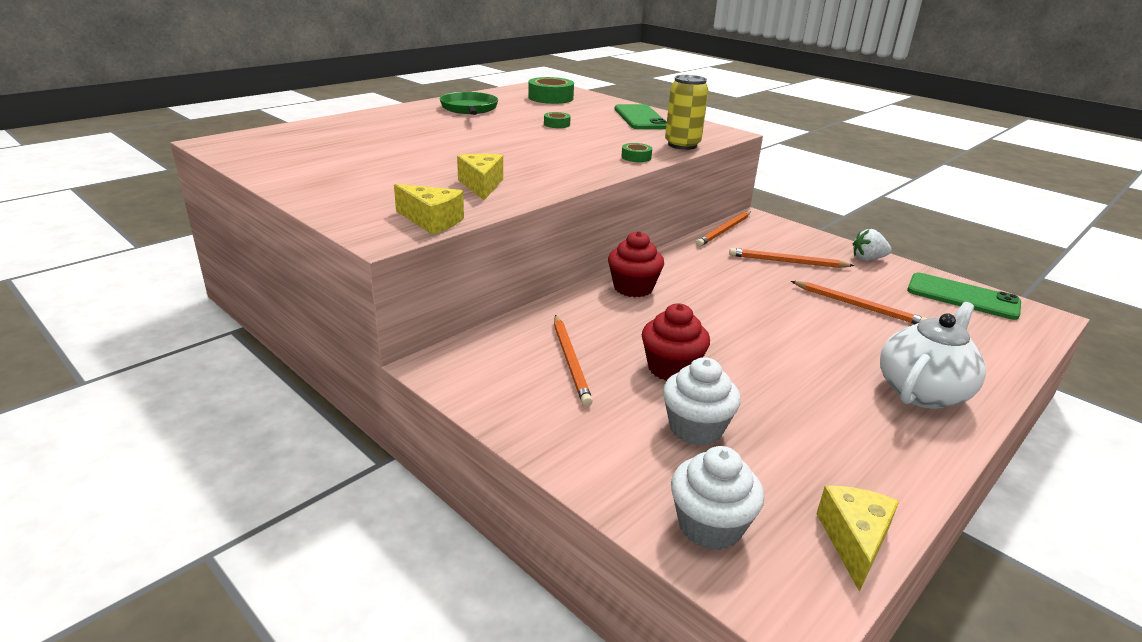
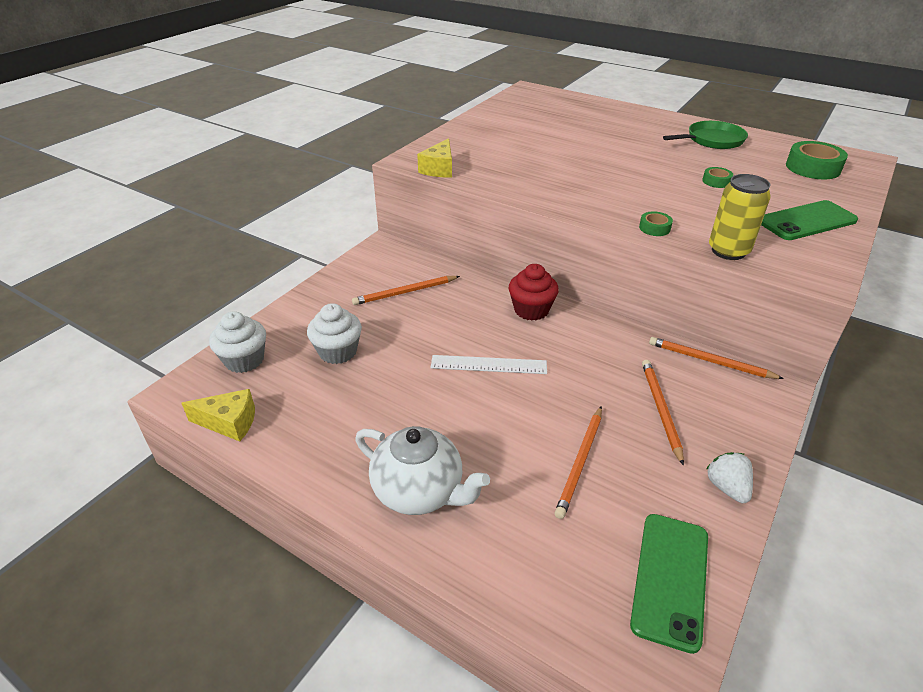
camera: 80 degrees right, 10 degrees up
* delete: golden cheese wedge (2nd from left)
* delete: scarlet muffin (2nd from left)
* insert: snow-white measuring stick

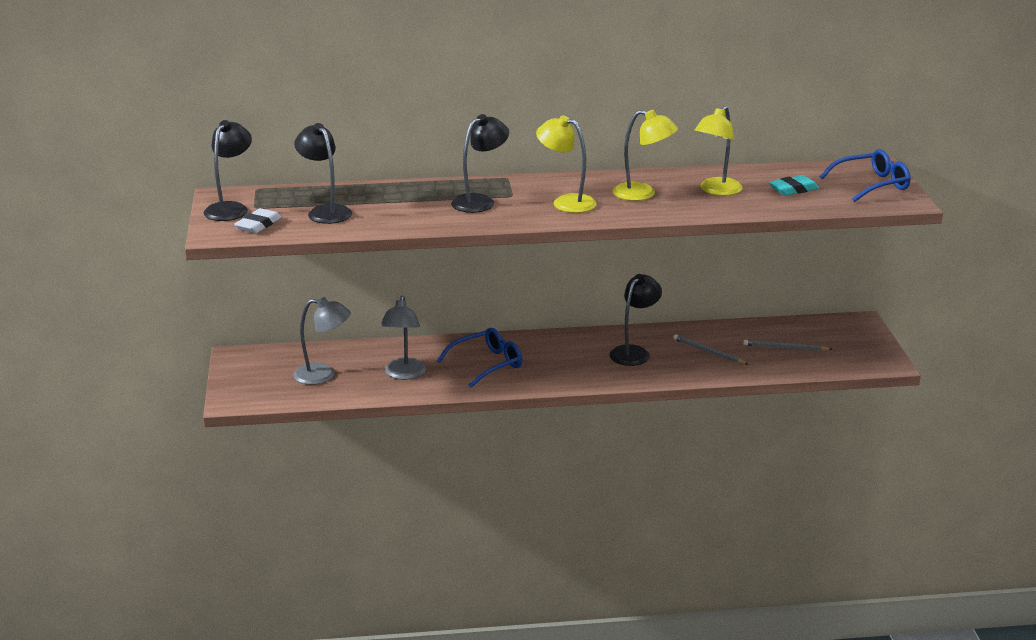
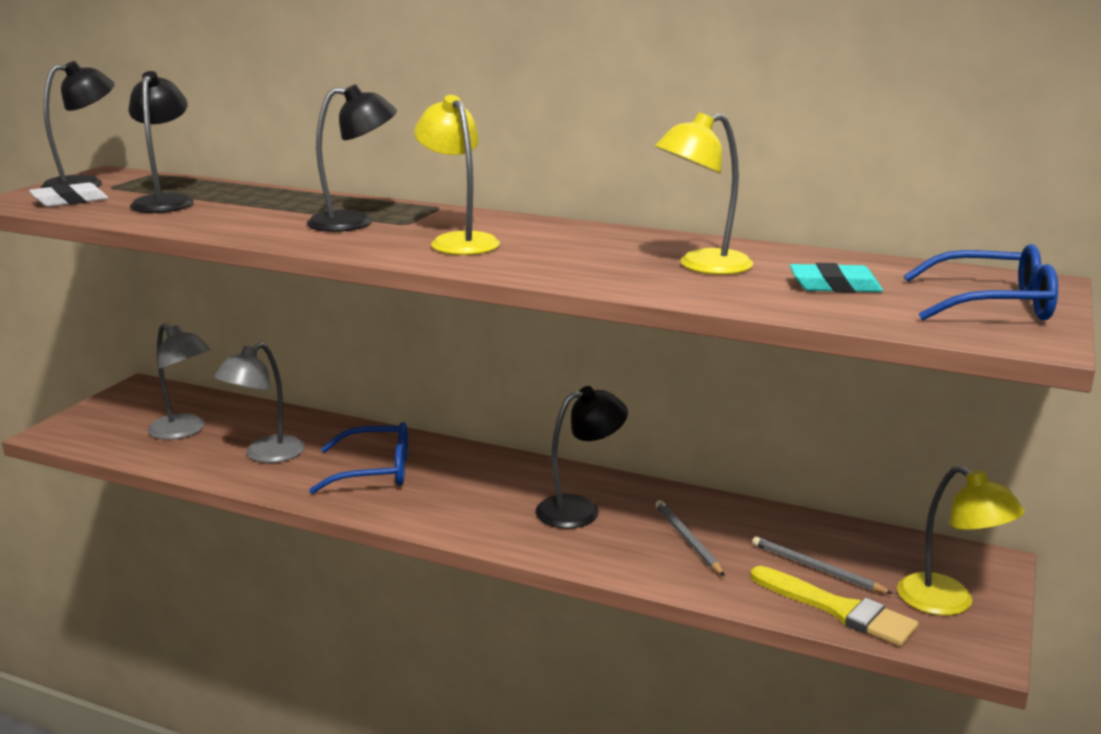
camera: 30 degrees right, 5 degrees down
* move: golden desk lamp (2nd from left in the first image) to golden desk lamp (3rd from left)
* insert: golden paintbrush

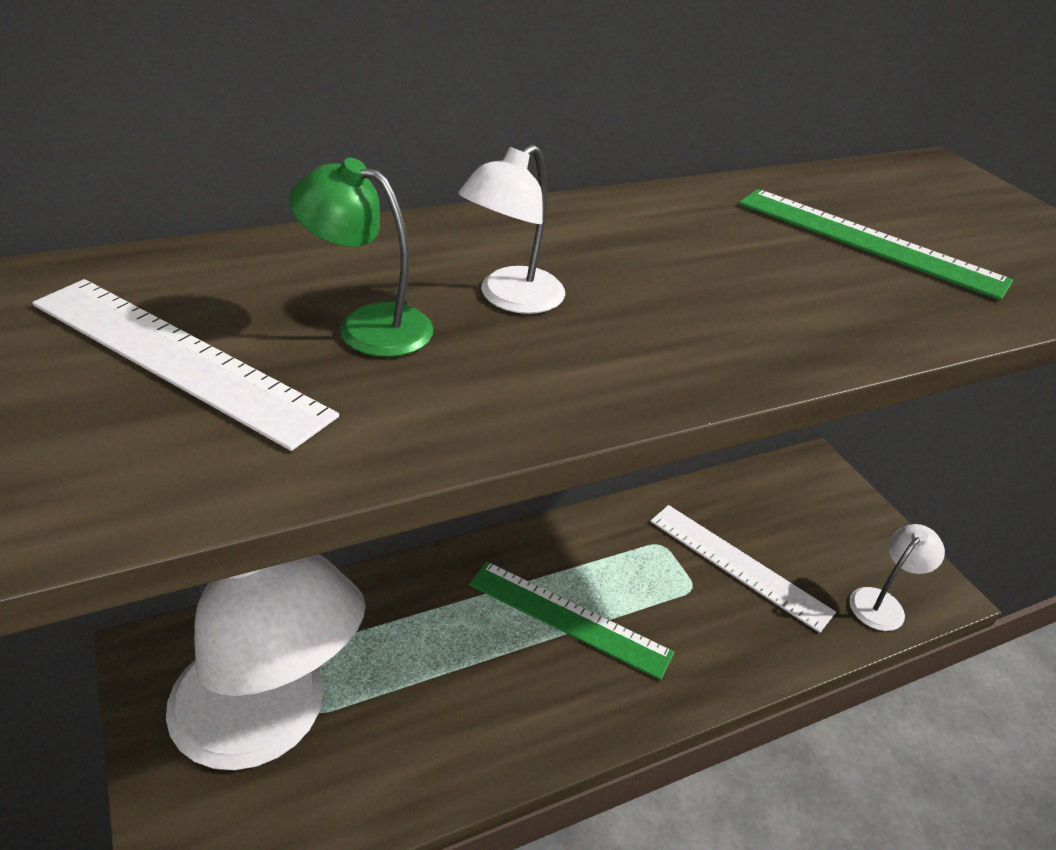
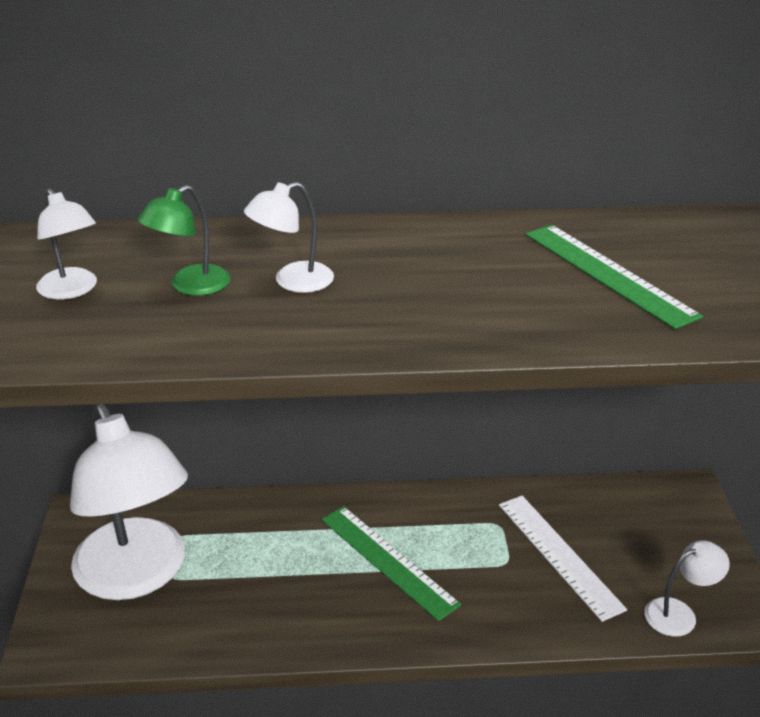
camera: 25 degrees right, 5 degrees down
* replace: snow-white measuring stick (1st from left) to snow-white desk lamp (1st from left)
* rotate: leaf-green desk lamp 90 degrees counterclockwise

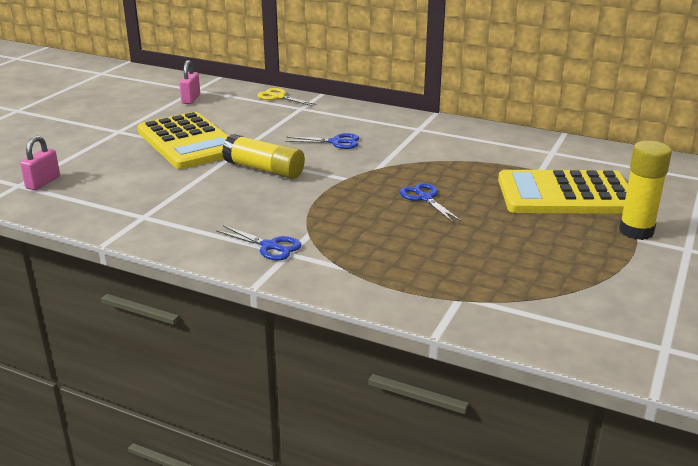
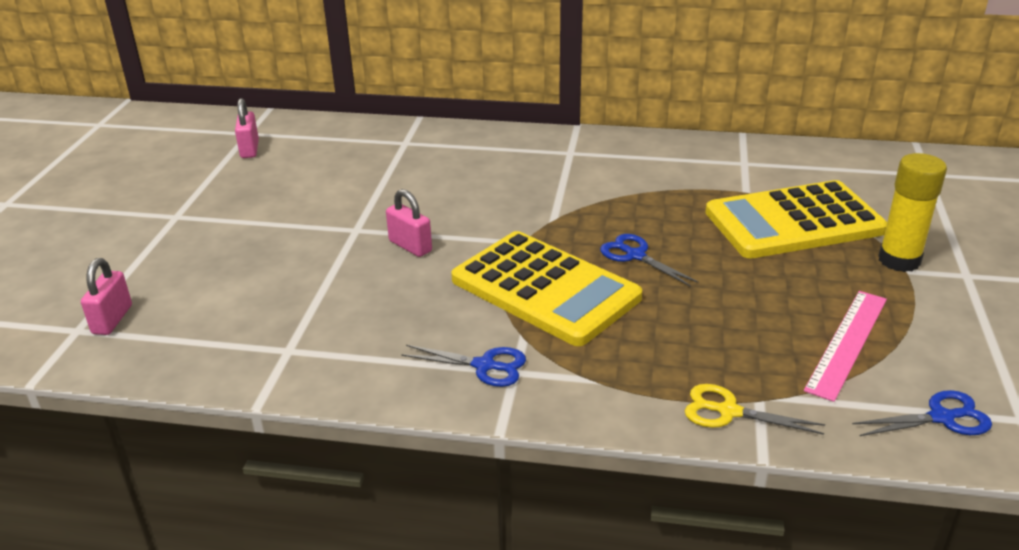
camera: 15 degrees left, 5 degrees up
* move: golden adding machine (1st from left)
* replace: golden stick of glue (1st from left) to rose-pink lock (3rd from left)
* move: golden shears
* move: blue shears (2nd from left in the first image) to blue shears (3rd from left)
* insert: rose-pink measuring stick

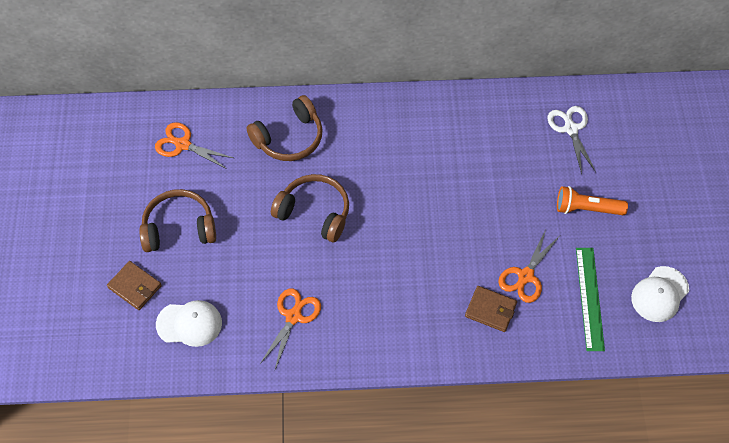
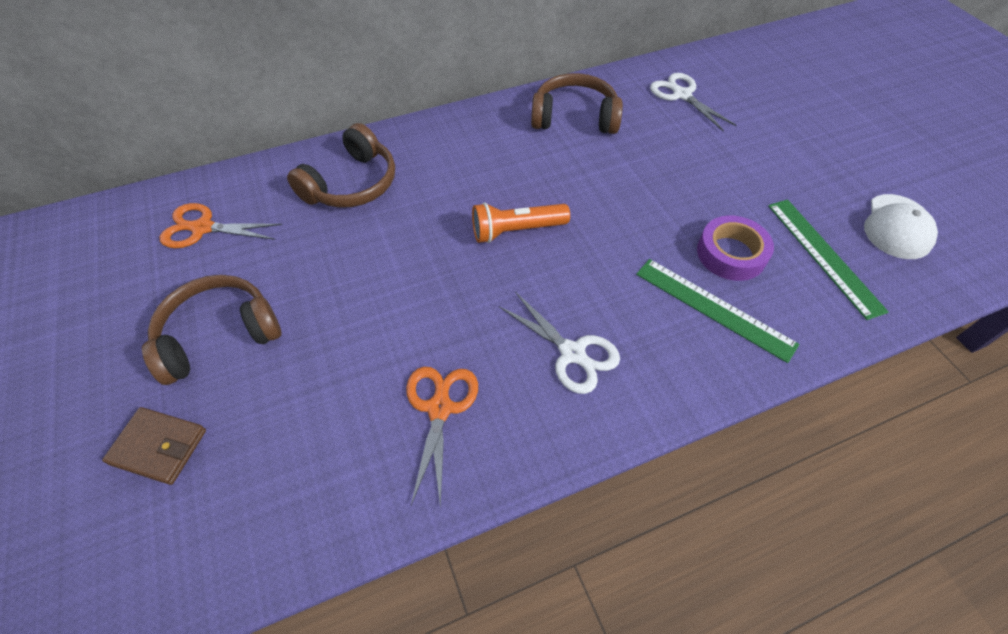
camera: 20 degrees left, 5 degrees down
* delete: snow-white baseball cap (1st from left)
* move: dark brown headset (3rd from left)
* replace: dark brown card wallet (2nd from left) to leaf-green measuring stick (1st from left)
* replace: orange shears (3rd from left) to purple roll of tape
* move: orange torch
* insert: snow-white shears (1st from left)

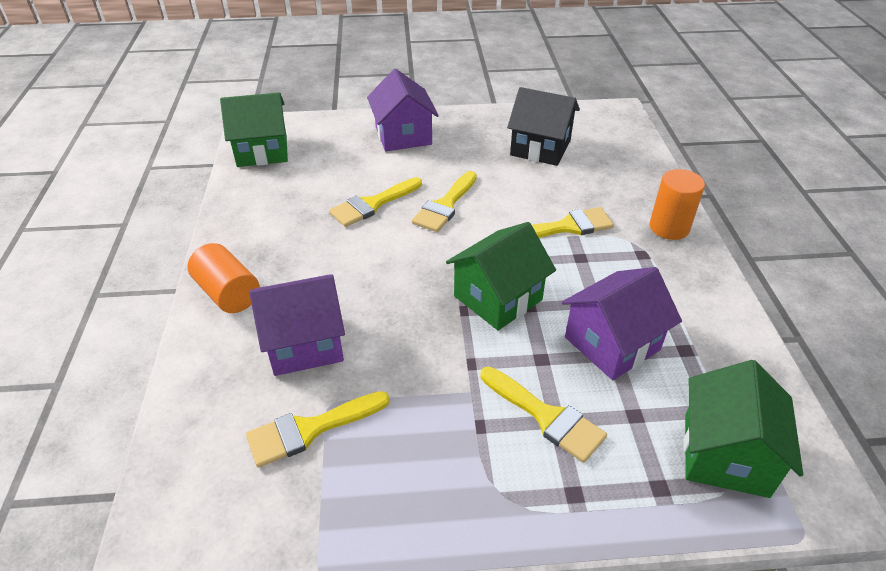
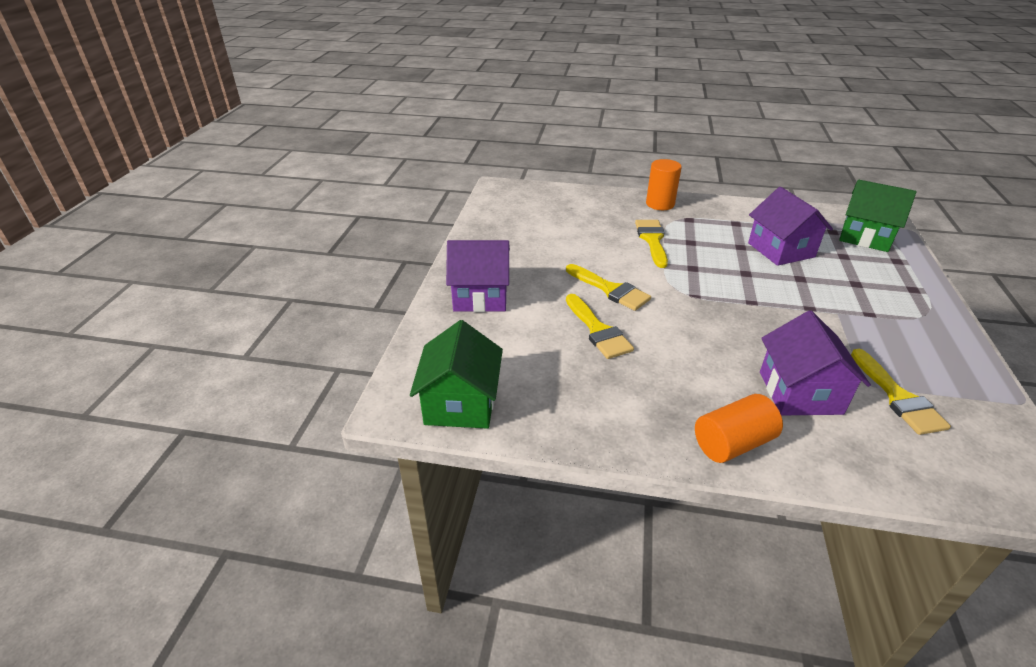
camera: 75 degrees left, 5 degrees down
* delete: leaf-green cottage (2nd from left)
* delete: golden paintbrush (4th from left)
* delete: jet-black cottage

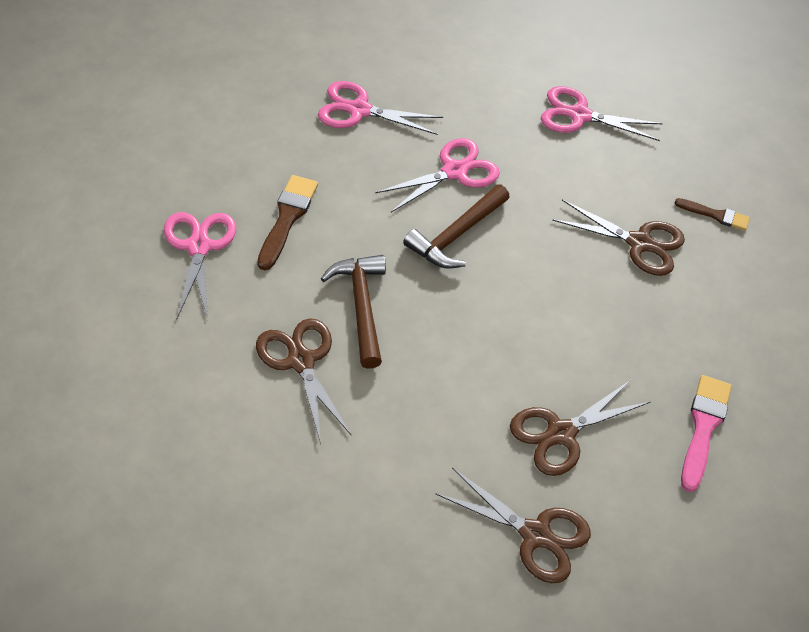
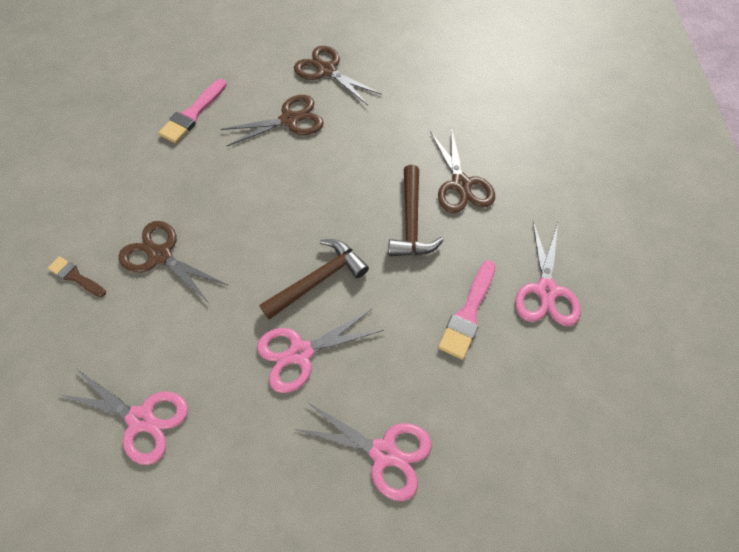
camera: 165 degrees left, 10 degrees up
* recolor: dark brown paintbrush (1st from left) to rose-pink paintbrush (2nd from left)

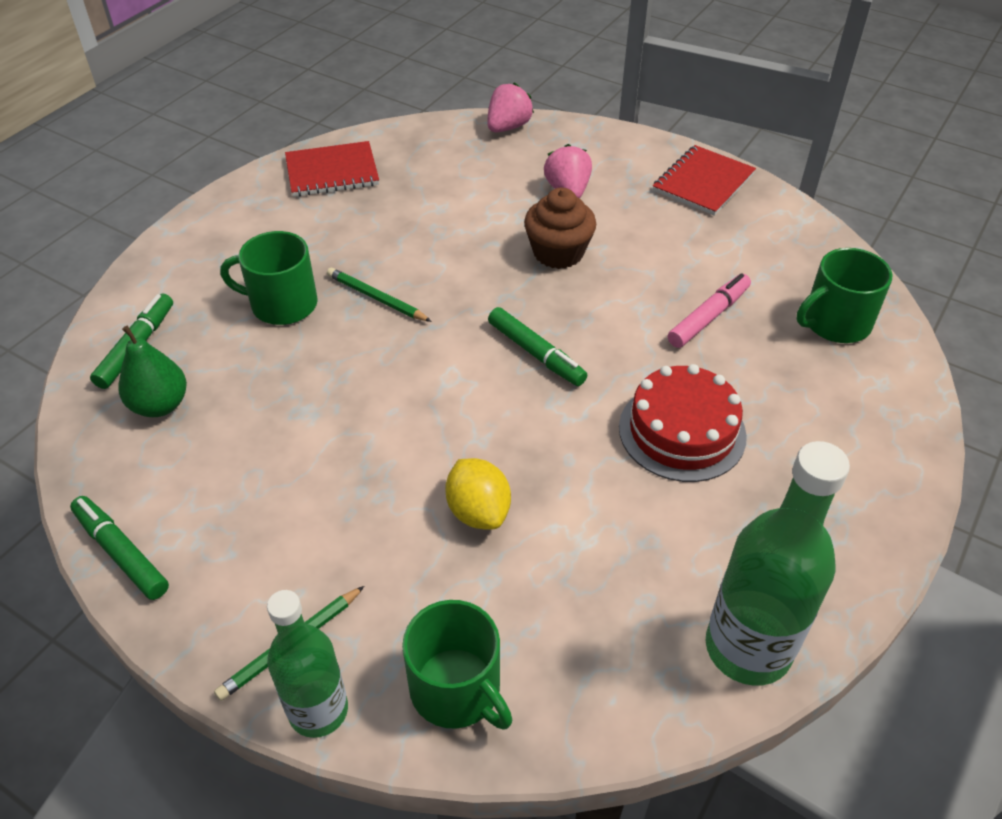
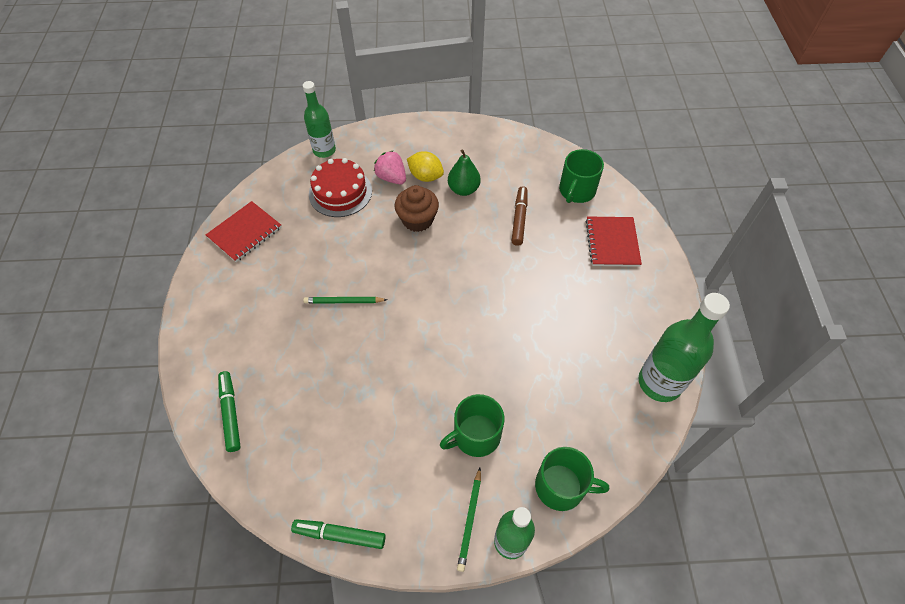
camera: 35 degrees left, 10 degrees up
* move: leaf-green toy pear
* move: leaf-green tea mug (1st from left)
* move: golden citrus fruit
* replace: rose-pink toy strawberry (1st from left) to leaf-green bottle (1st from left)
* delete: leaf-green marker (3rd from left)
* move: scarlet cake
* move: scarlet notebook (2nd from left)
* recolor: rose-pink marker to dark brown marker

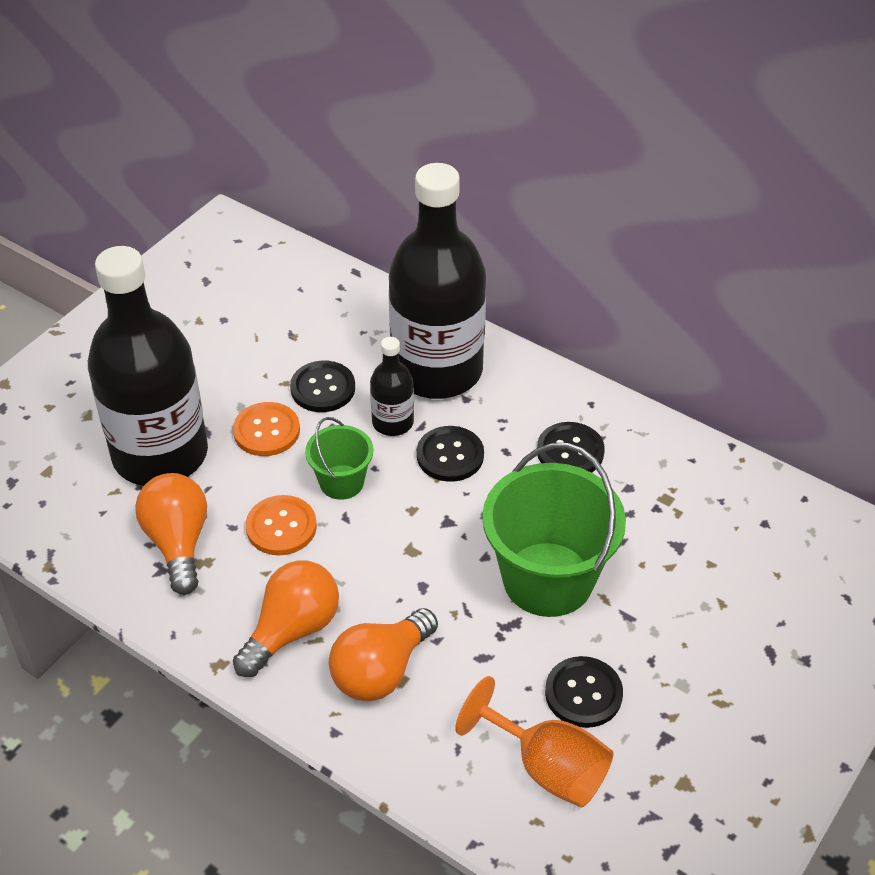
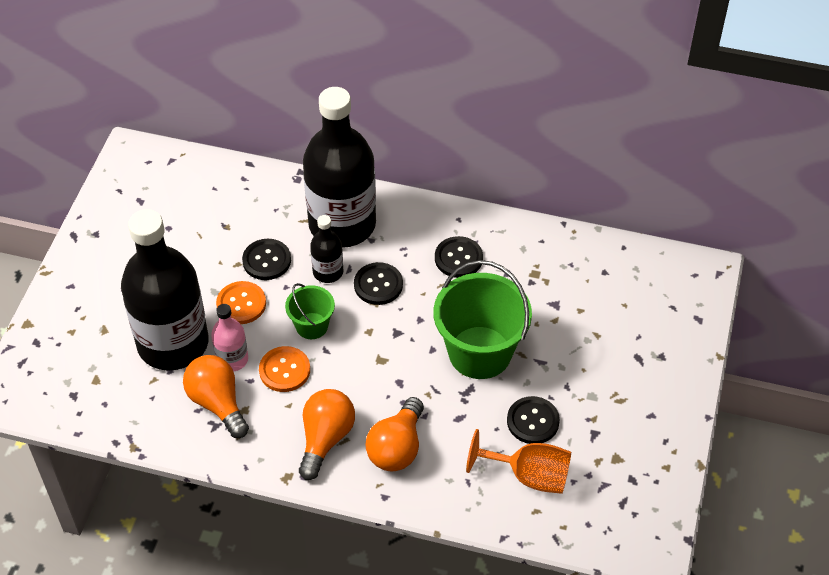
camera: 20 degrees left, 5 degrees up
* insert: rose-pink bottle

